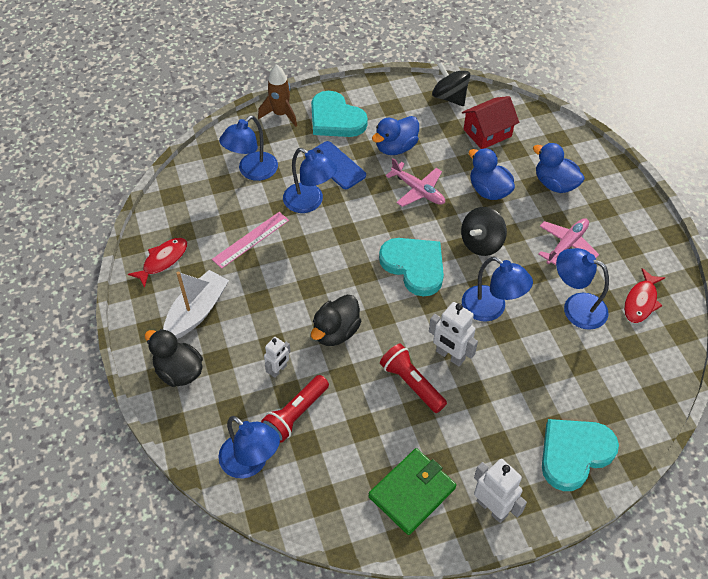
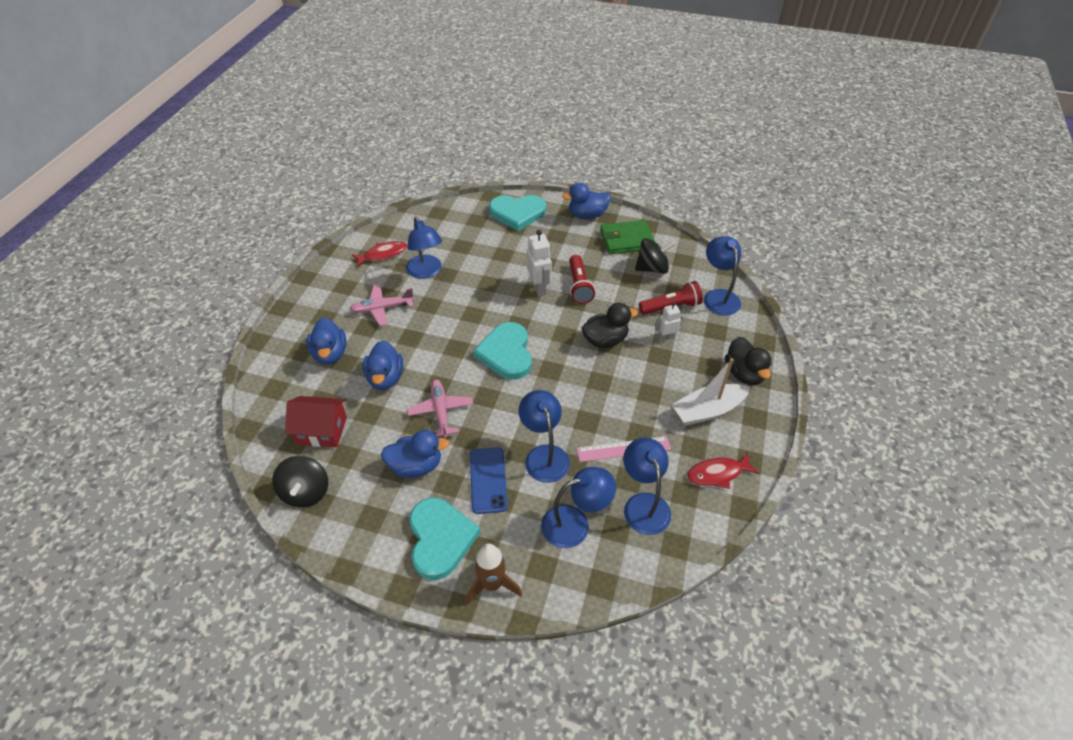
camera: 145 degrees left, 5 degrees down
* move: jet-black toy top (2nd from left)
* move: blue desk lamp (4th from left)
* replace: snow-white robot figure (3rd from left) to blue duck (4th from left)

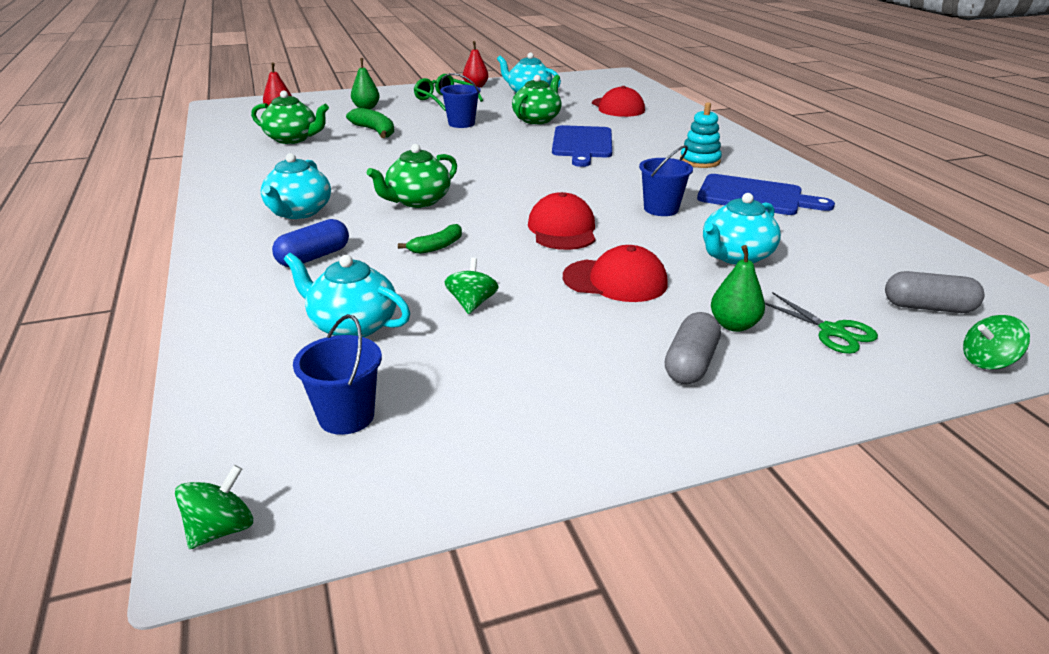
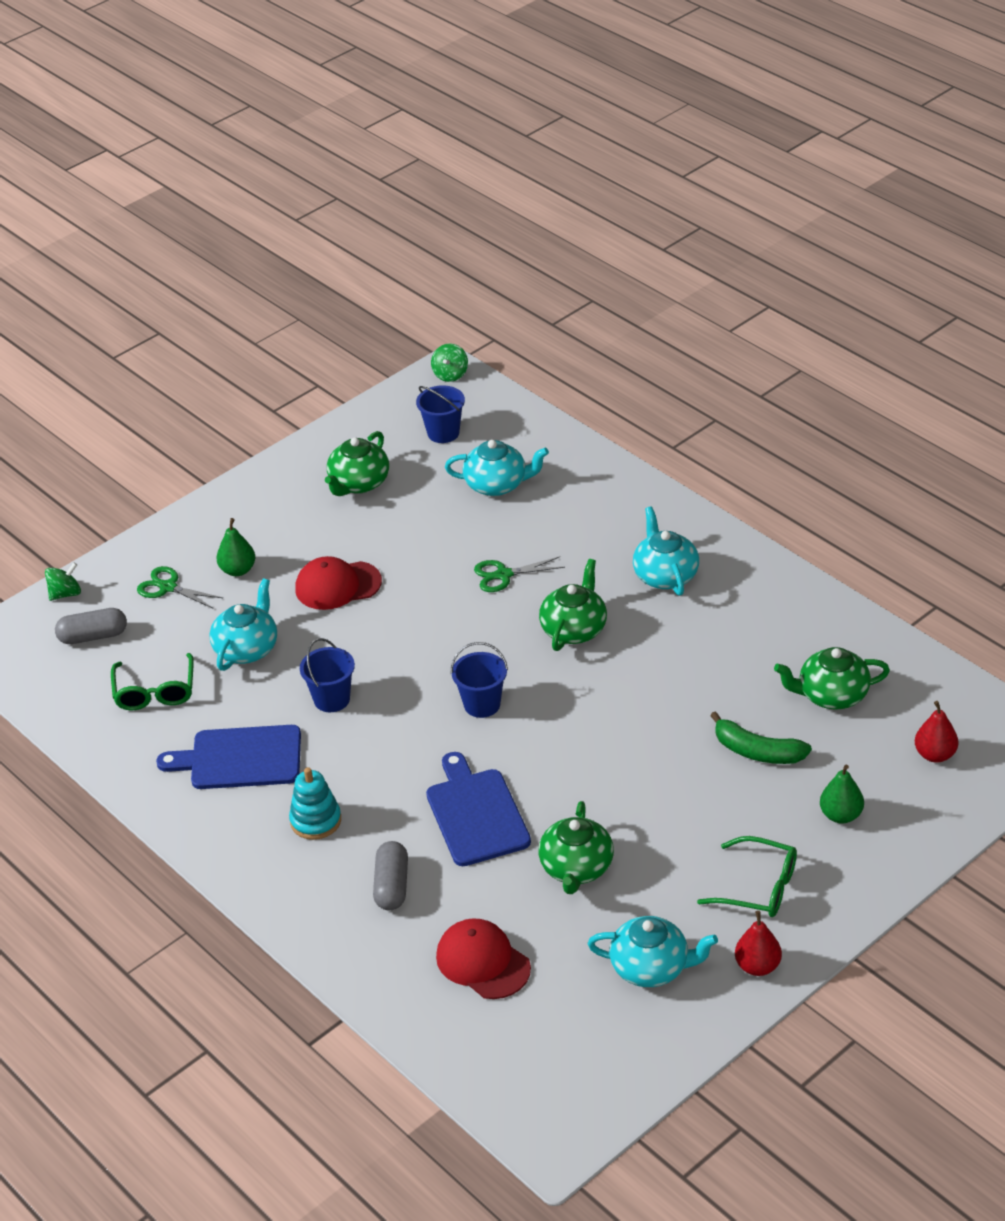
camera: 160 degrees right, 10 degrees up
* delete: blue capsule
* replace: leaf-green toy banana (2nd from left) to leaf-green shears (2nd from left)
* move: blue bucket (2nd from left in the first image) to blue bucket (3rd from left)
* delete: leaf-green toy top (2nd from left)
* delete: scarlet baseball cap (1st from left)
* move: ash-grey capsule (1st from left in the first image) to ash-grey capsule (2nd from left)
* insert: leaf-green spectacles (1st from left)
* insert: leaf-green tea pot (1st from left)

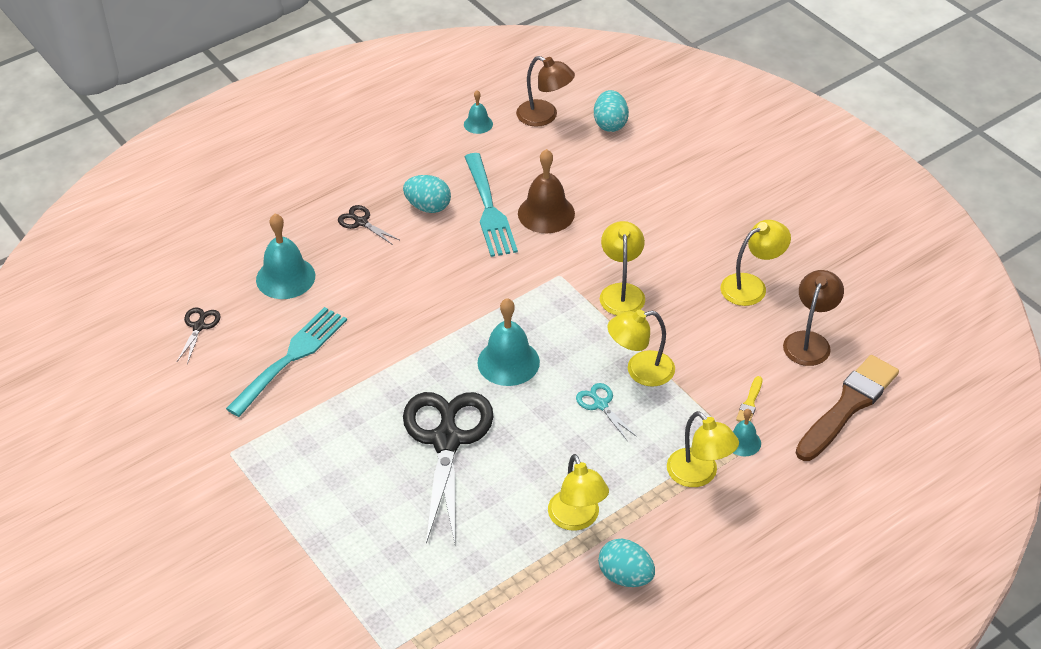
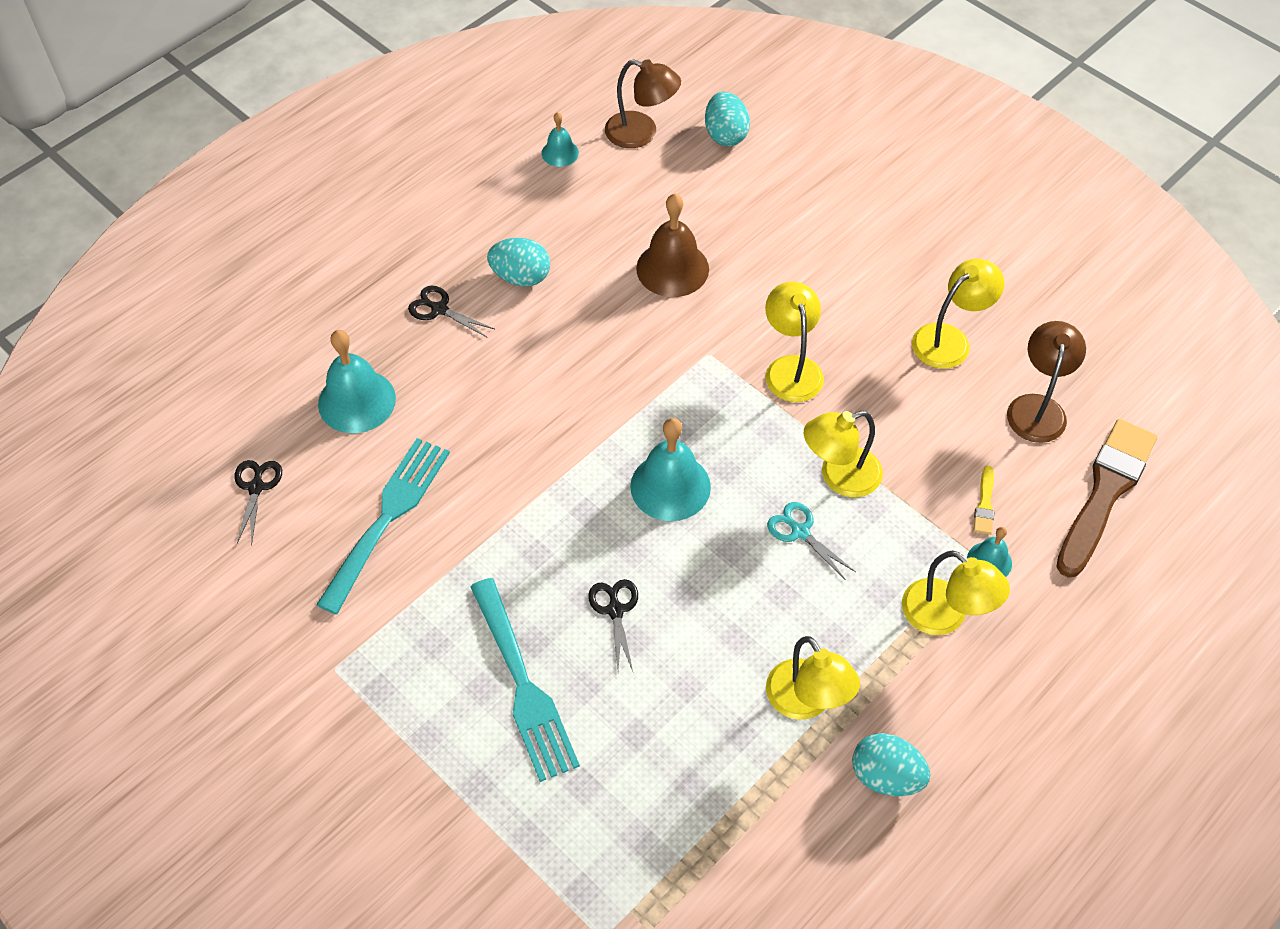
camera: 10 degrees left, 10 degrees up
* resize: jet-black shears (3rd from left) x0.42
* move: turquoise fork (2nd from left)

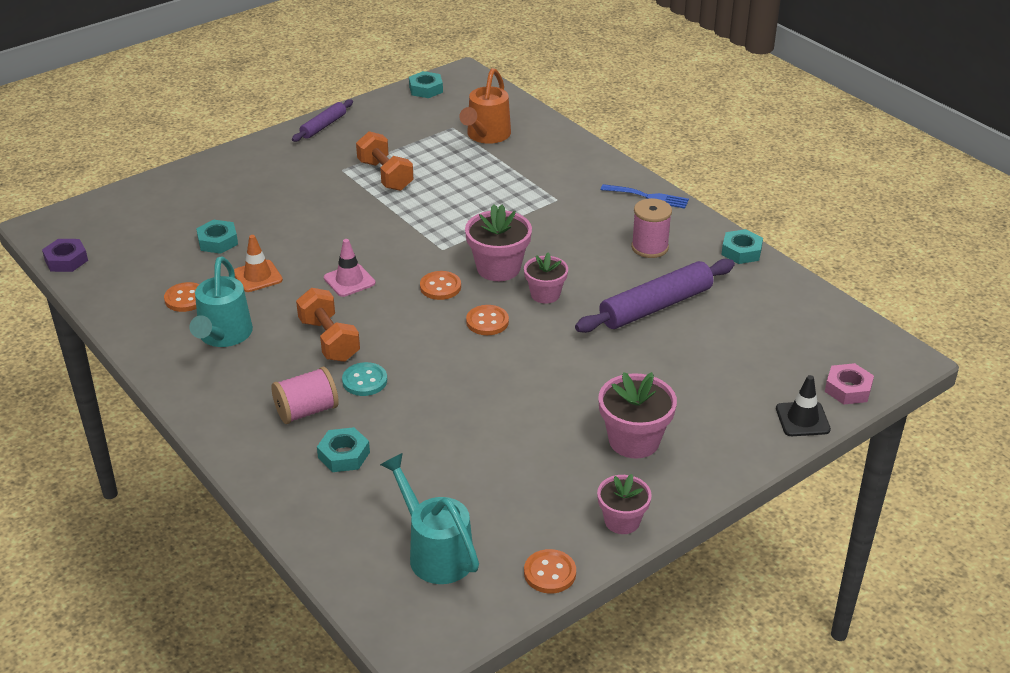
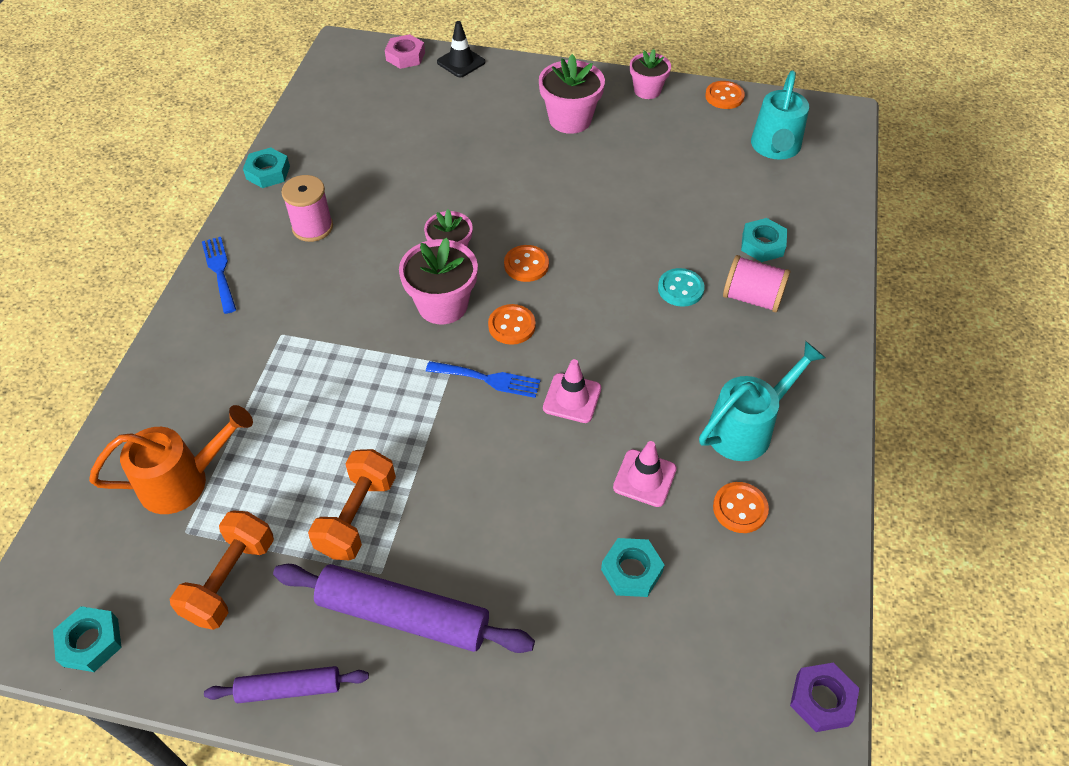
camera: 130 degrees left, 15 degrees up
* recolor: orange road cone to rose-pink road cone (2nd from left)
* move: orange dumbbell (1st from left)
* move: purple dough roller (2nd from left)
* insert: blue fork (2nd from left)

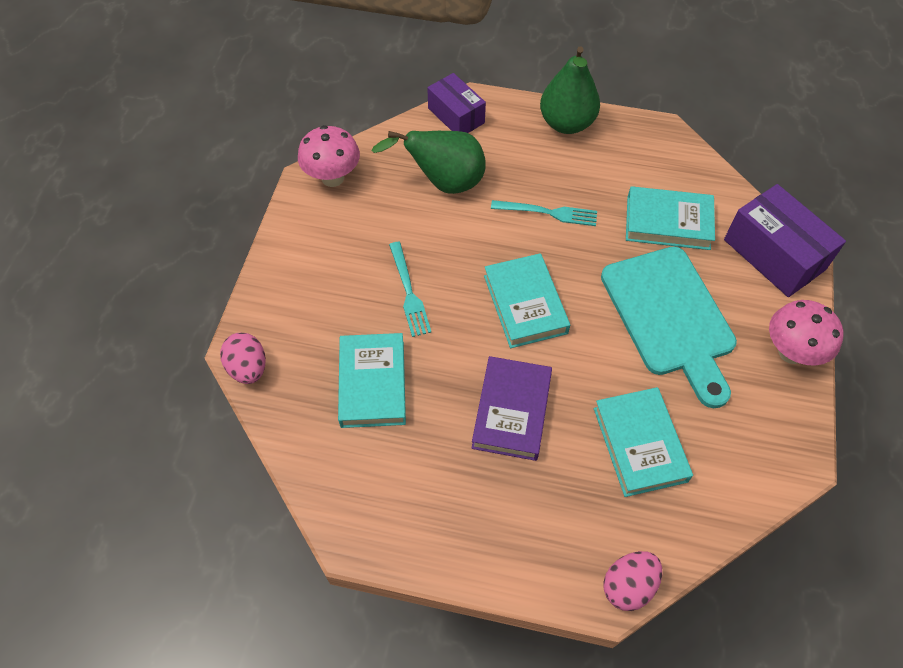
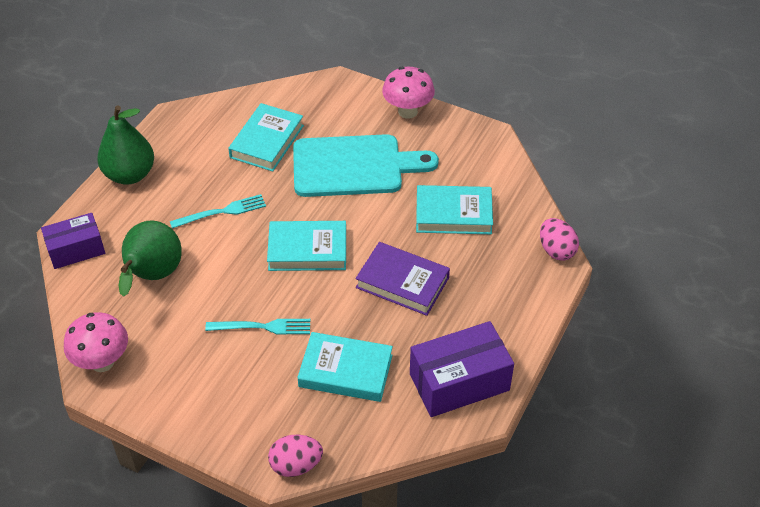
camera: 75 degrees left, 10 degrees down
* rotate: turquoise fork (2nd from left in the first image) 45 degrees clockwise
* move: purple parcel (2nd from left)

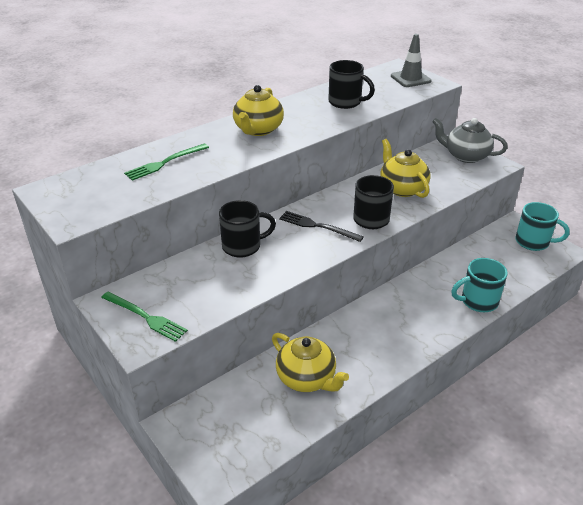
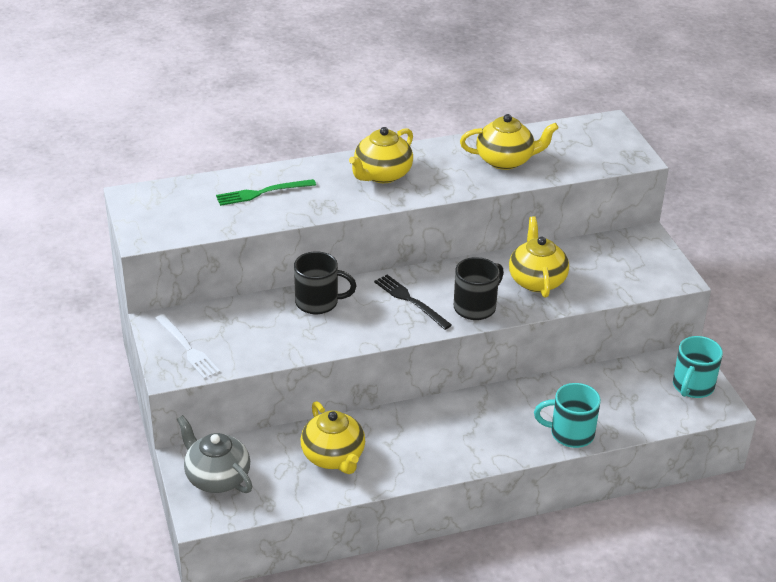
camera: 20 degrees right, 0 degrees up
* recolor: leaf-green fork (1st from left) to snow-white fork
* replace: jet-black tea mug (2nd from left) to golden tea pot (3rd from left)
* delete: ash-grey road cone
* move: ash-grey tea pot
* rotate: turquoise tea mug (2nd from left) 75 degrees clockwise

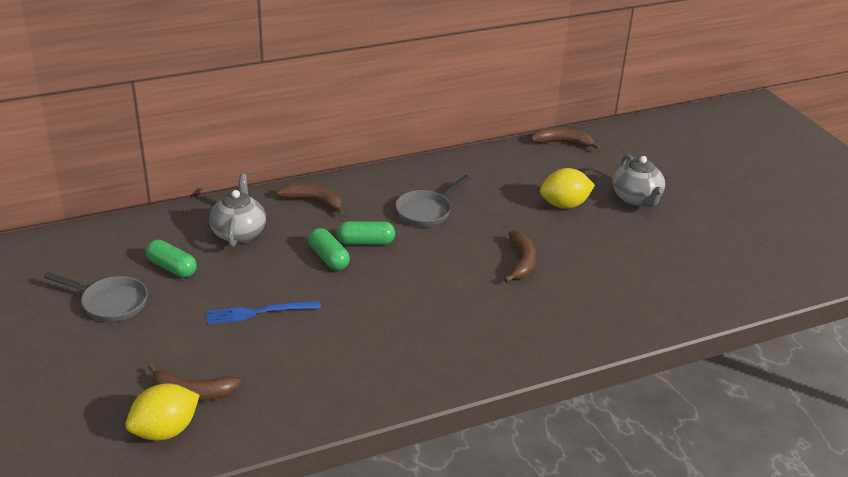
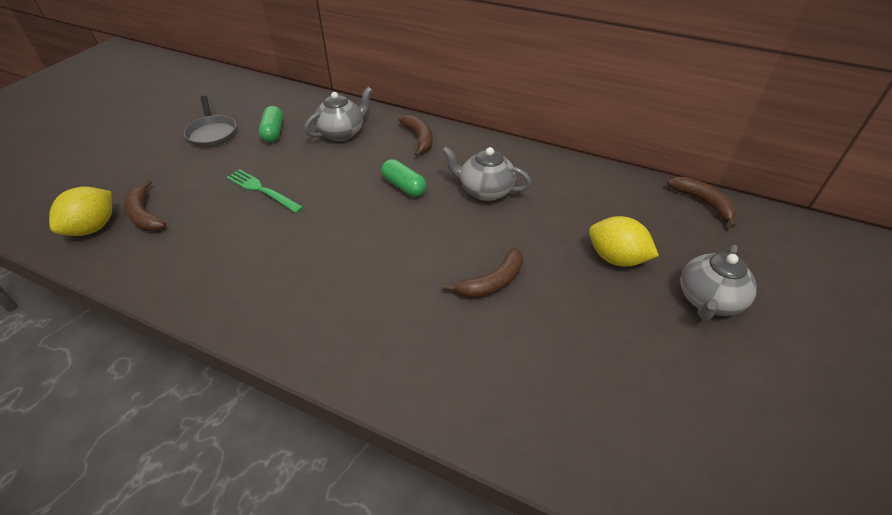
camera: 50 degrees right, 10 degrees up
* rotate: golden citrus fruit (1st from left) 75 degrees counterclockwise
* recolor: blue fork to leaf-green fork
* delete: leaf-green capsule (2nd from left)
* replace: ash-grey frying pan (2nd from left) to ash-grey tea pot (2nd from left)

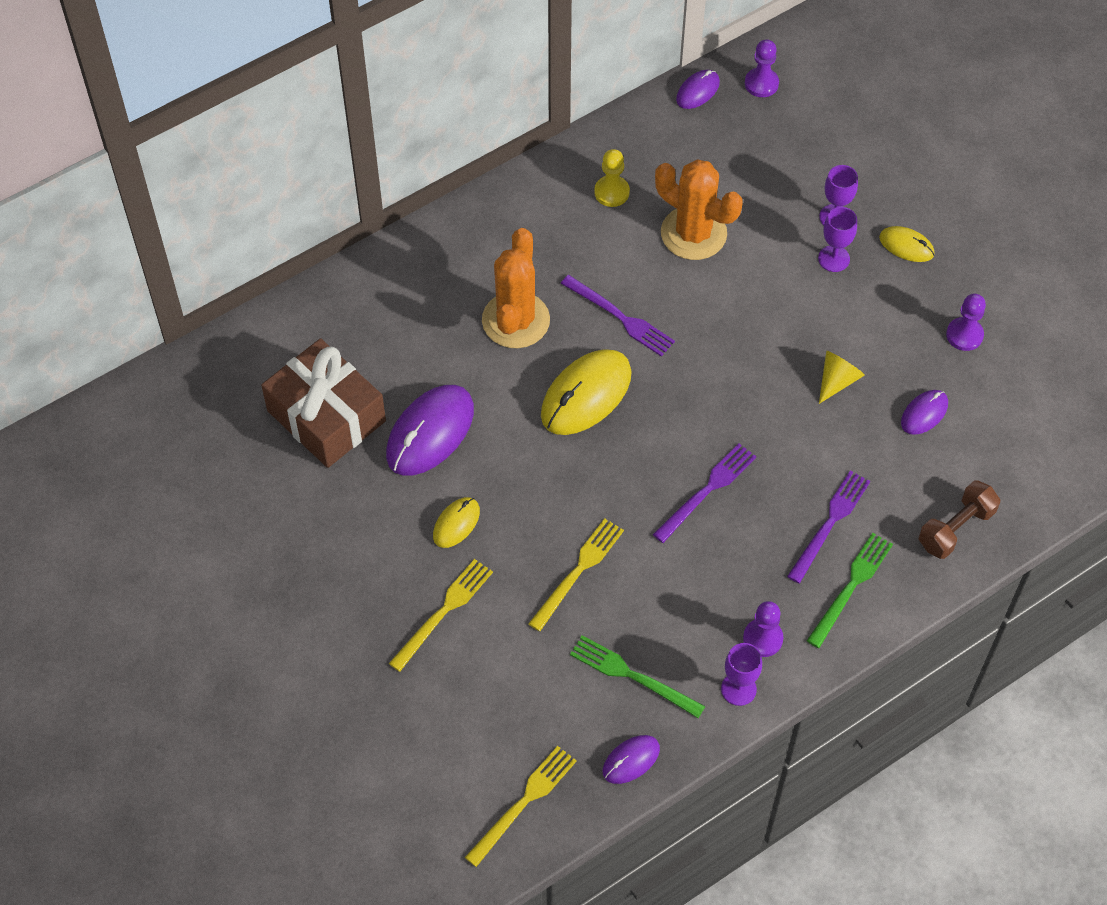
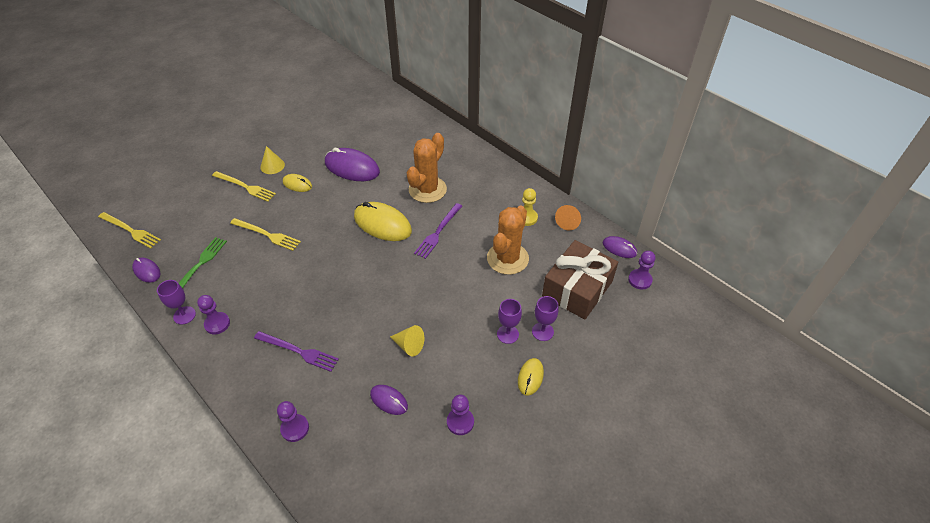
camera: 80 degrees right, 10 degrees down
* move: dark brown wrapped gift
* rotate: orange saguaro cactus (1st from left) 60 degrees counterclockwise
* delete: purple fork (2nd from left)
* delete: leaf-green fork (2nd from left)
* replace: dark brown dumbbell to purple game pawn (2nd from left)
* insert: golden cone (1st from left)
* insert: orange cone

